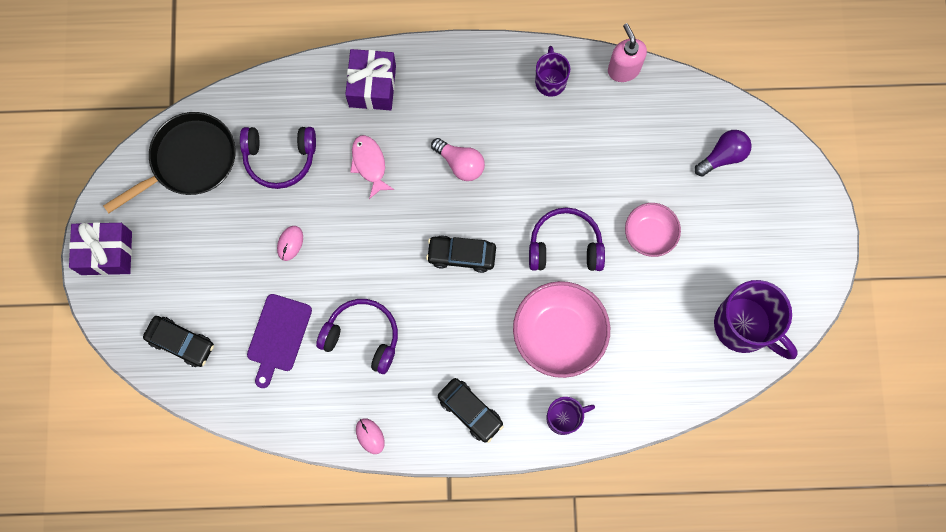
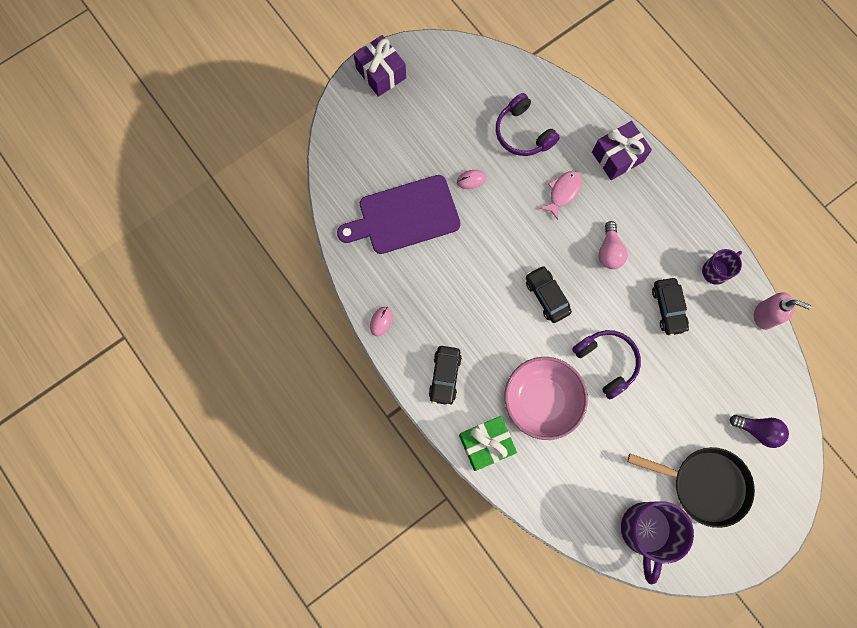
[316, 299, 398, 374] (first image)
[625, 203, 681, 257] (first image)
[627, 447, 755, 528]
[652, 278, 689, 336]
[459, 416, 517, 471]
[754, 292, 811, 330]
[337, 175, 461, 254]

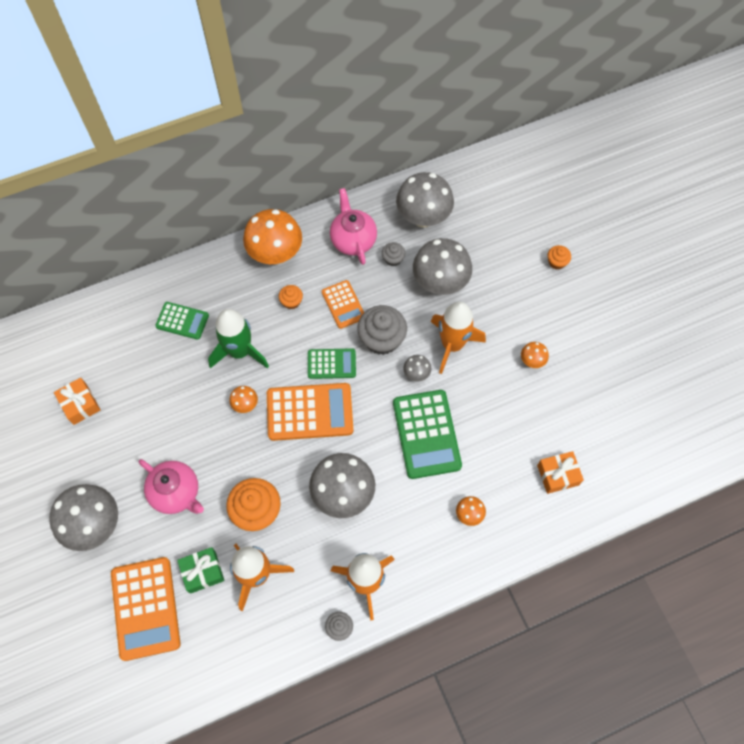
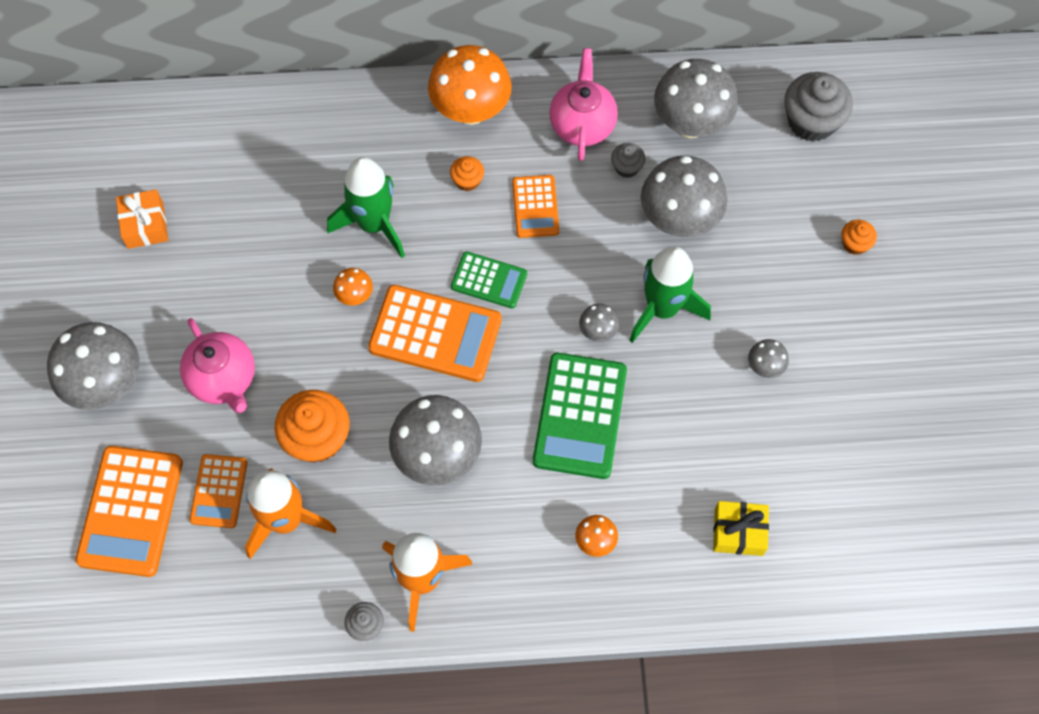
[155, 302, 209, 340] (first image)
[784, 72, 853, 142]
[189, 454, 247, 528]
[629, 246, 711, 343]
[748, 339, 789, 378]
[713, 501, 769, 556]

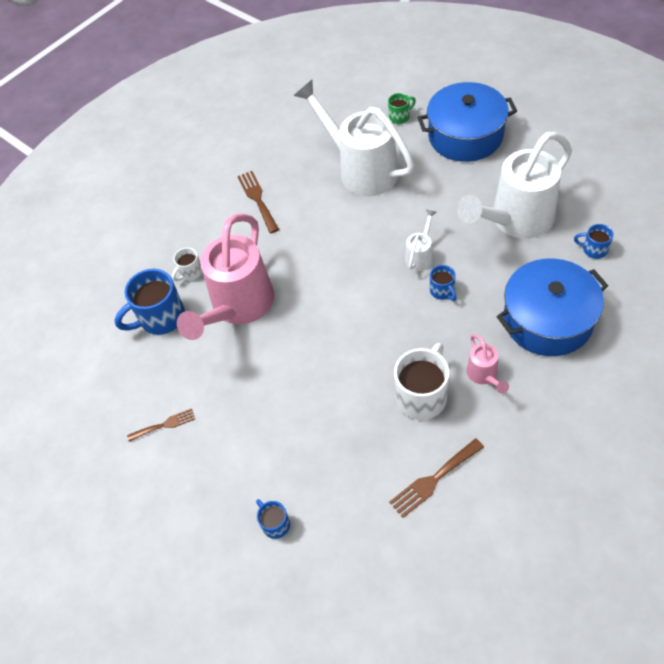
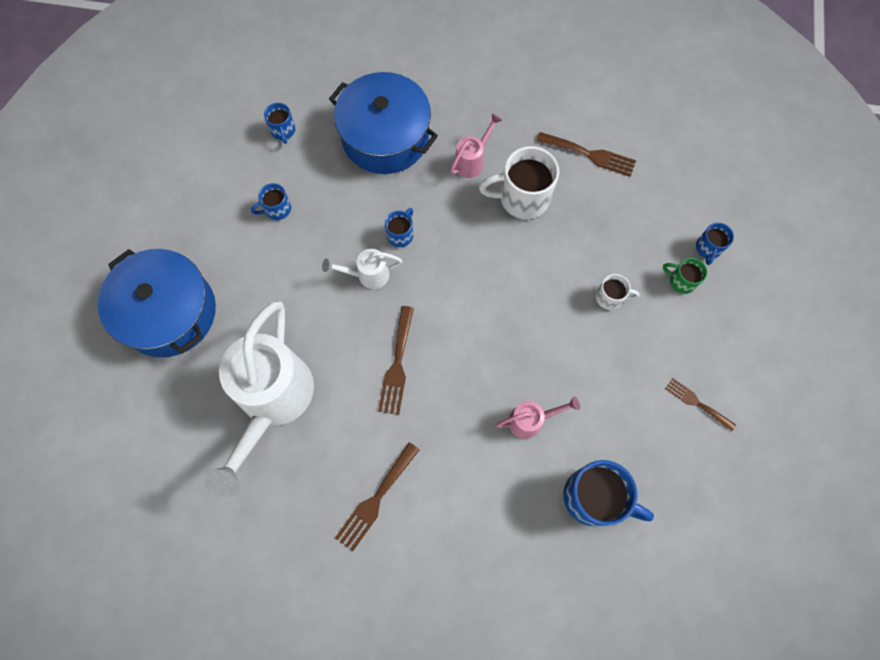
[378, 306, 414, 415]
[596, 274, 639, 310]
[663, 258, 707, 294]
[251, 183, 291, 220]
[496, 396, 580, 439]

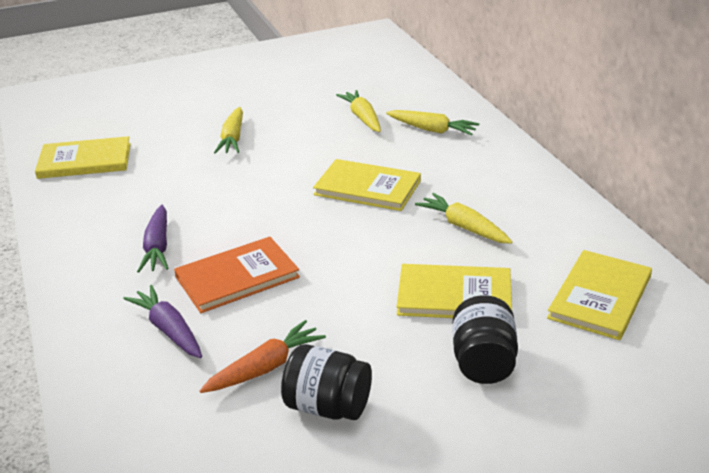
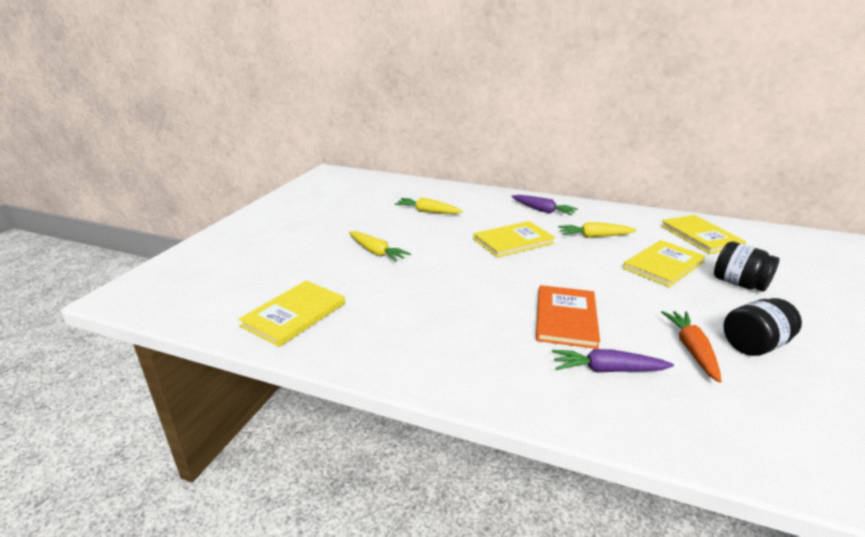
[386, 110, 480, 135] (first image)
[511, 195, 578, 215]

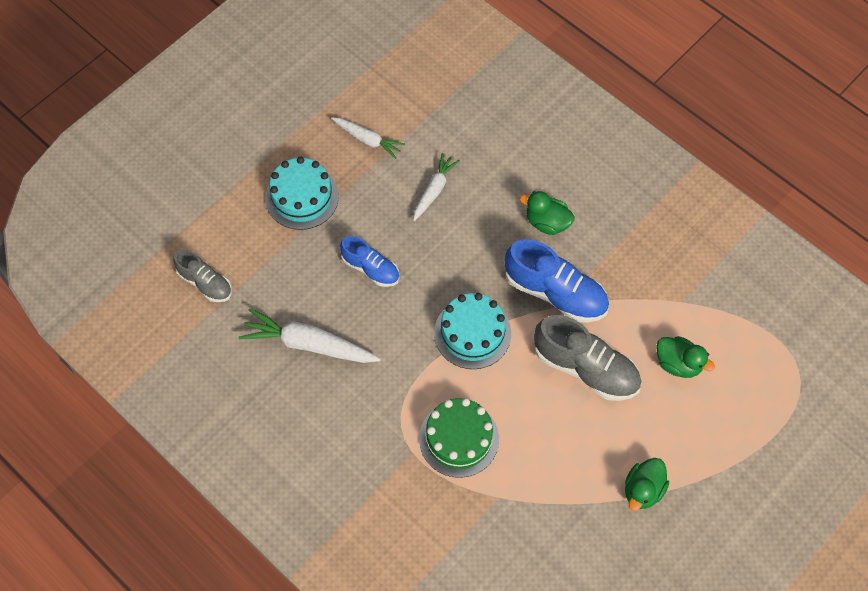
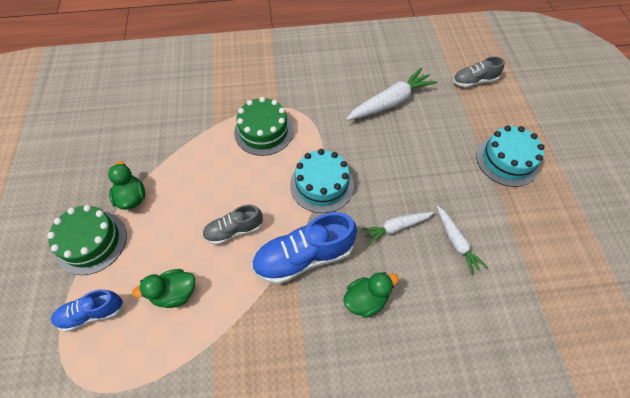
[47, 205, 127, 275]
[361, 212, 434, 245]
[51, 290, 124, 332]
[202, 205, 263, 245]

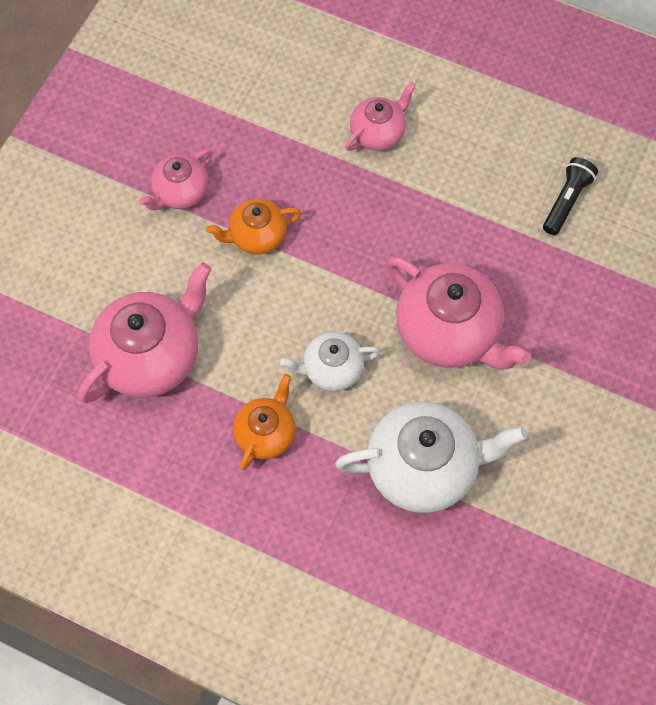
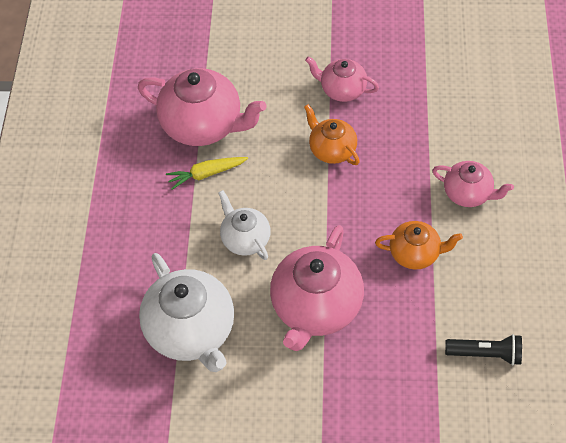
[166, 157, 248, 190]
[375, 221, 463, 270]

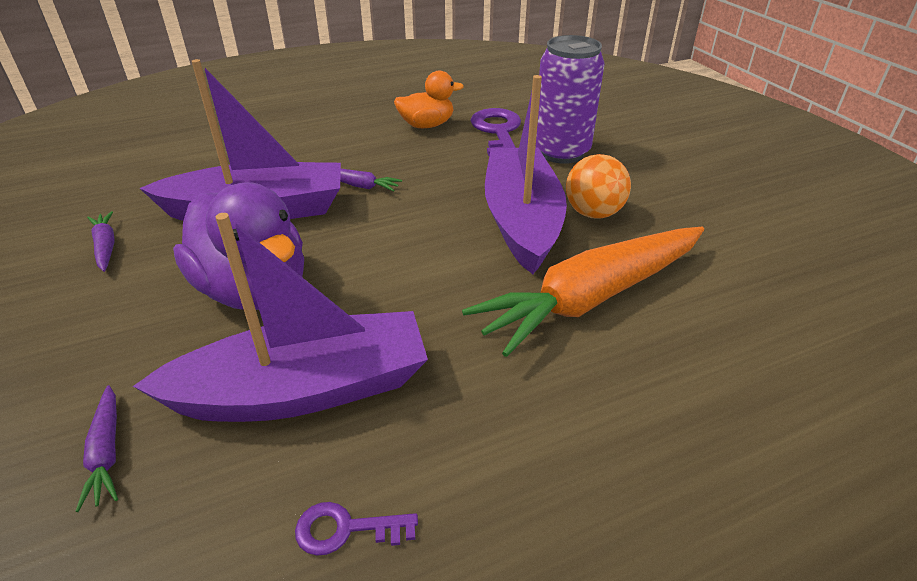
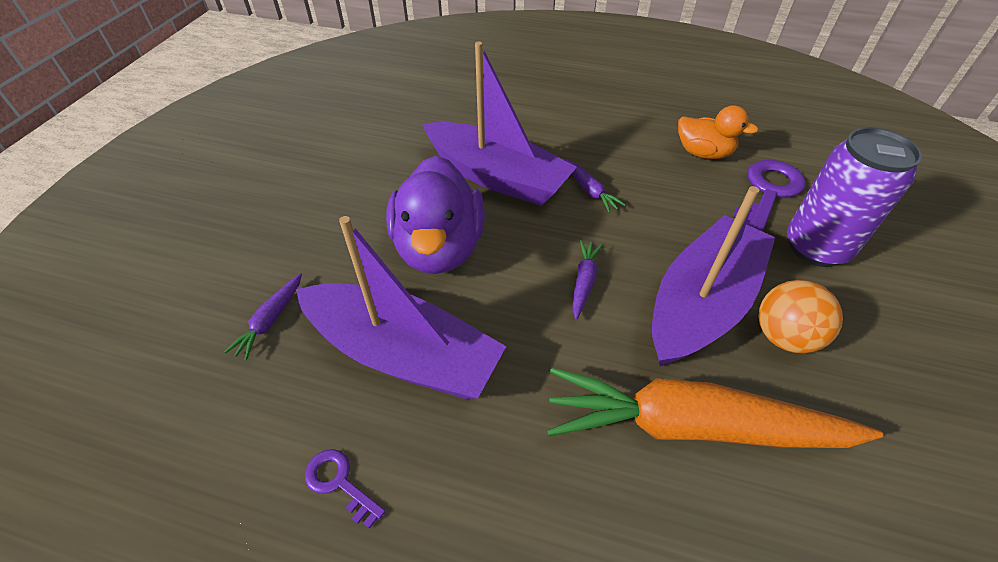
[572, 240, 603, 320]

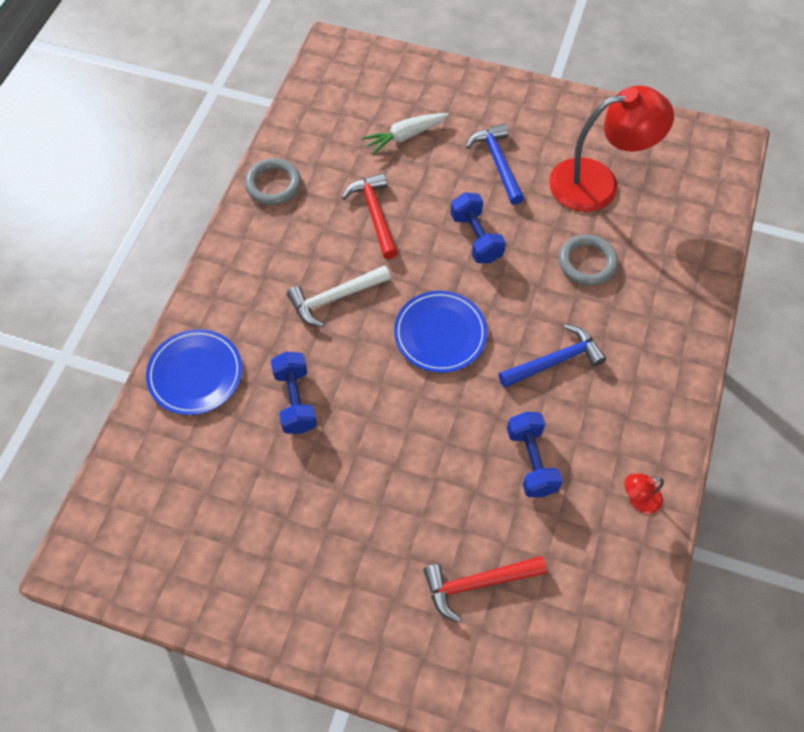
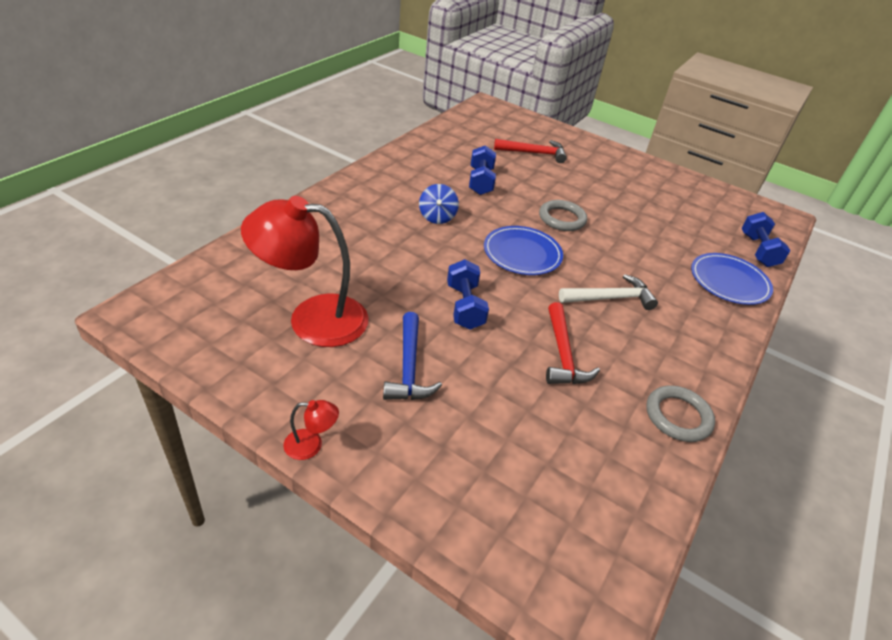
[362, 113, 449, 155] (first image)
[742, 212, 791, 267]
[539, 200, 587, 231]
[283, 400, 339, 460]
[419, 184, 459, 224]

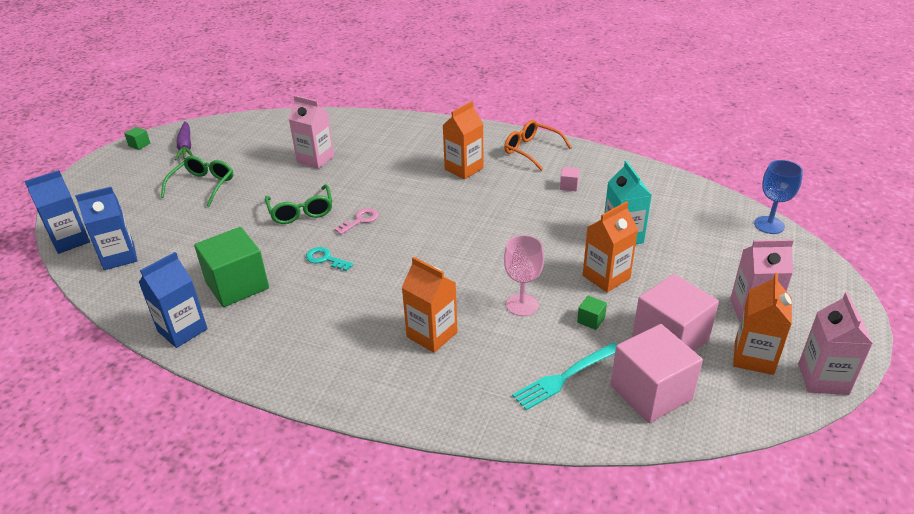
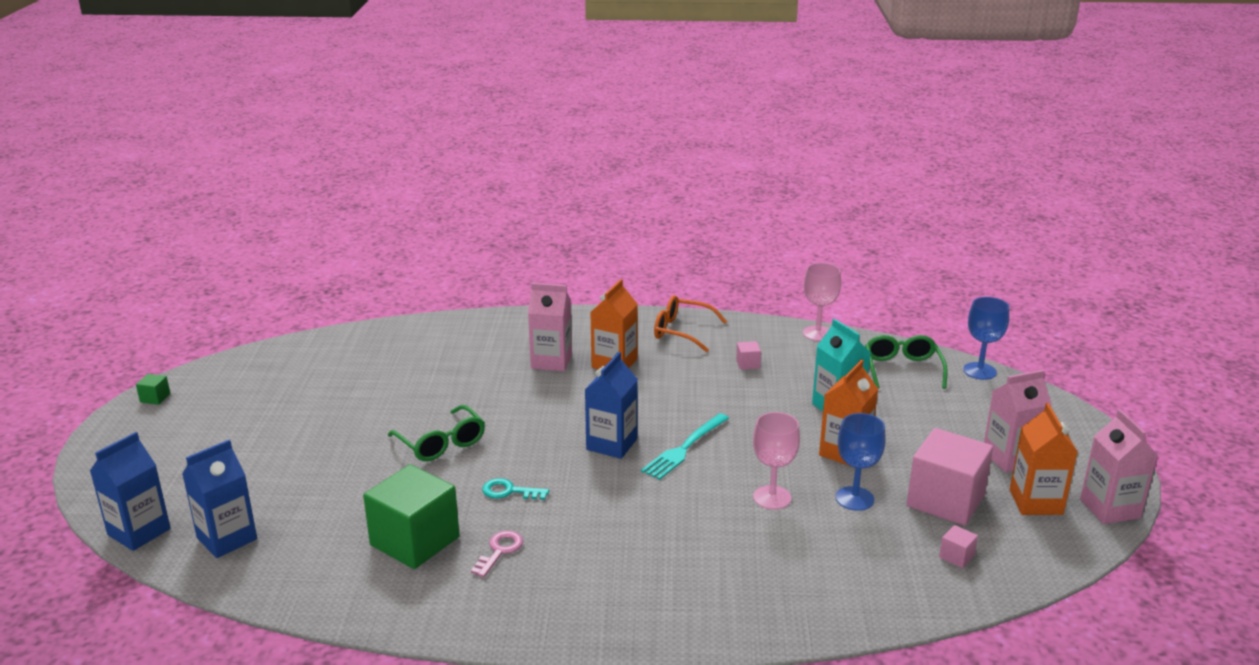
[175, 121, 193, 160] (first image)
[401, 257, 458, 353] (first image)
[803, 263, 841, 341]
[585, 352, 638, 459]
[865, 335, 948, 389]
[528, 283, 572, 371]
[471, 531, 523, 578]
[641, 413, 729, 480]
[836, 413, 885, 511]
[939, 525, 978, 568]

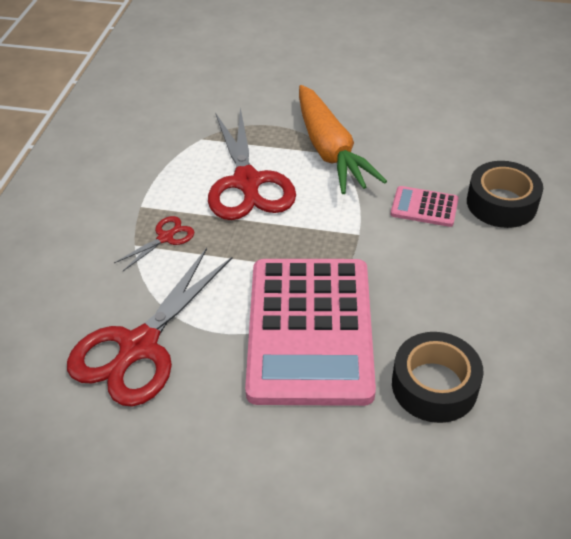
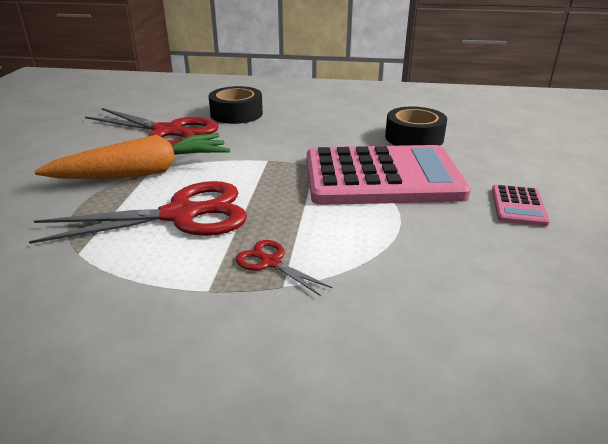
[85, 108, 219, 145]
[492, 185, 550, 226]

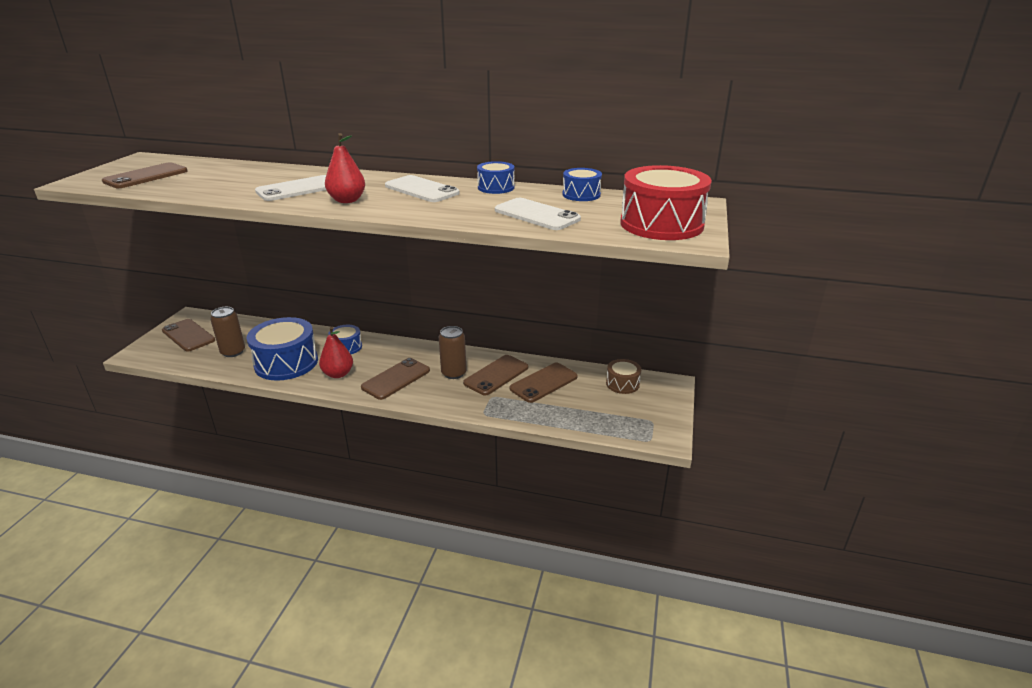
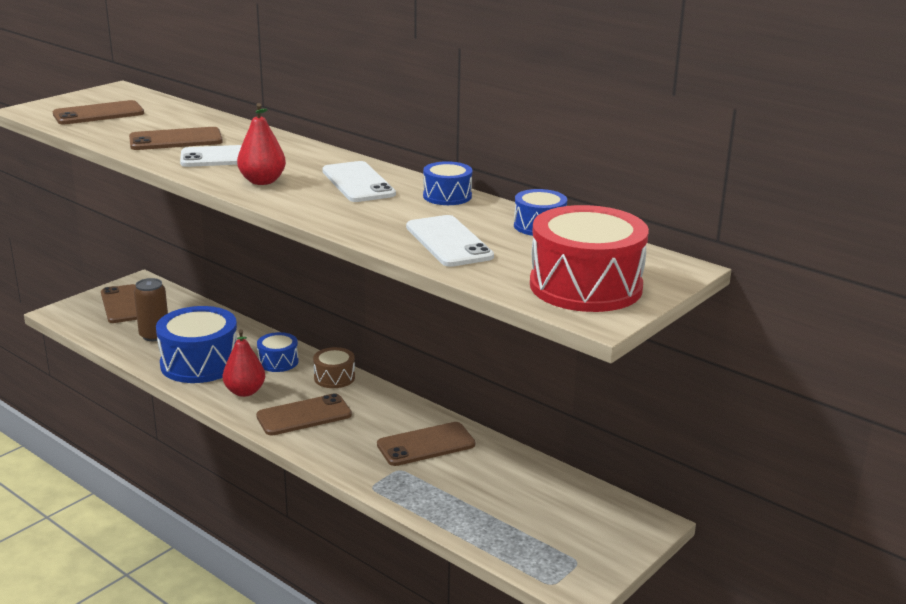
[439, 326, 467, 379] (first image)
[129, 127, 223, 150]
[313, 347, 355, 388]

